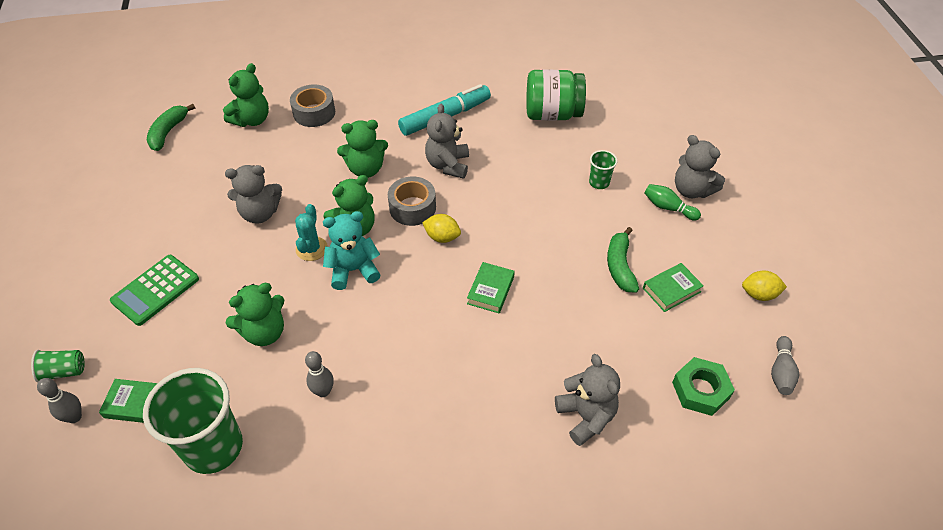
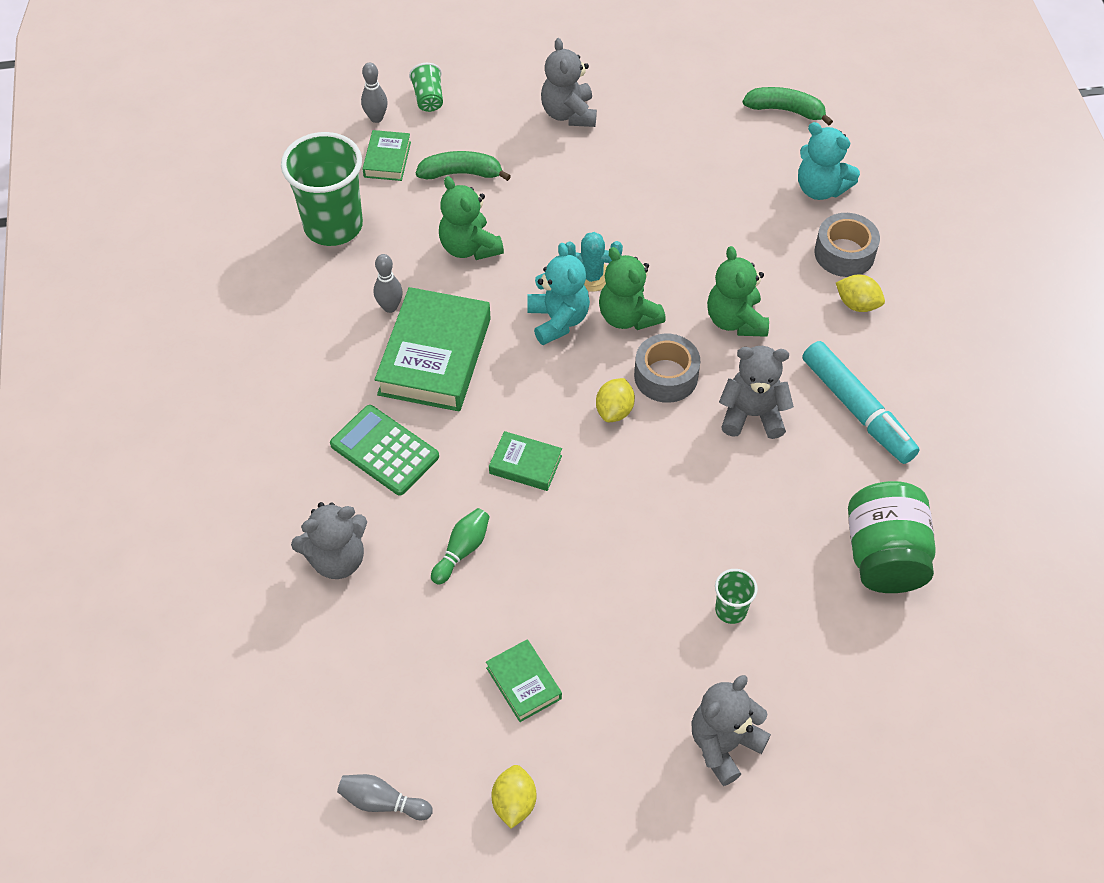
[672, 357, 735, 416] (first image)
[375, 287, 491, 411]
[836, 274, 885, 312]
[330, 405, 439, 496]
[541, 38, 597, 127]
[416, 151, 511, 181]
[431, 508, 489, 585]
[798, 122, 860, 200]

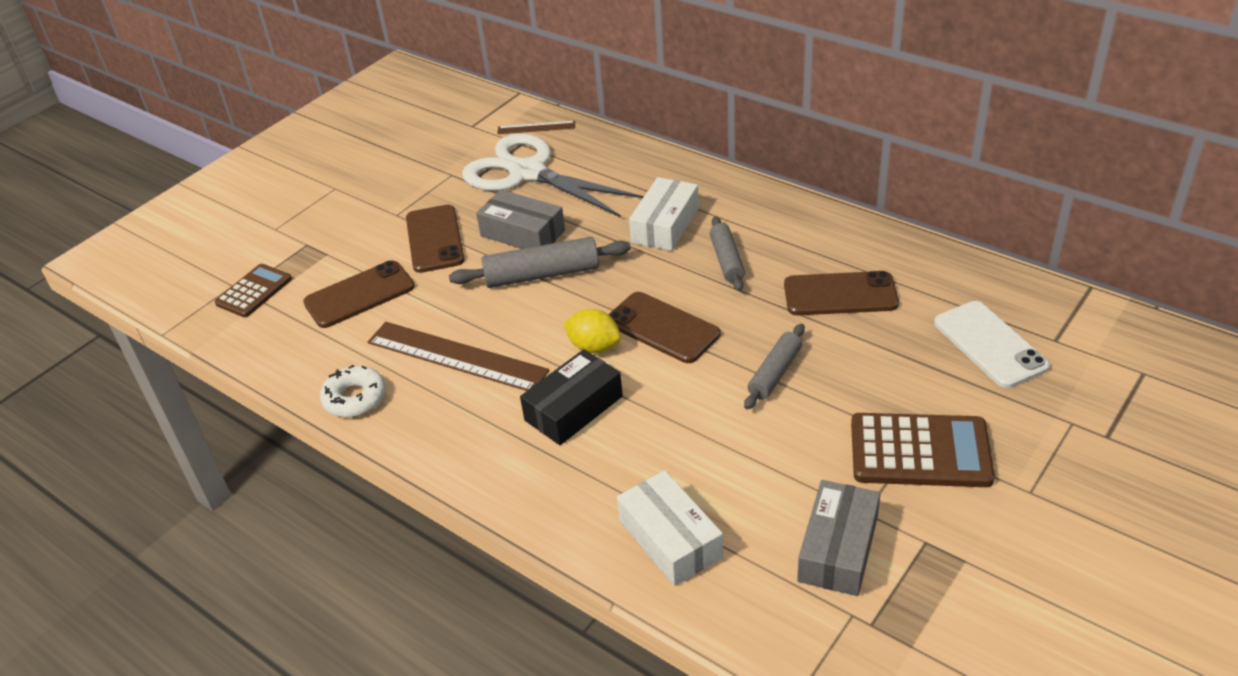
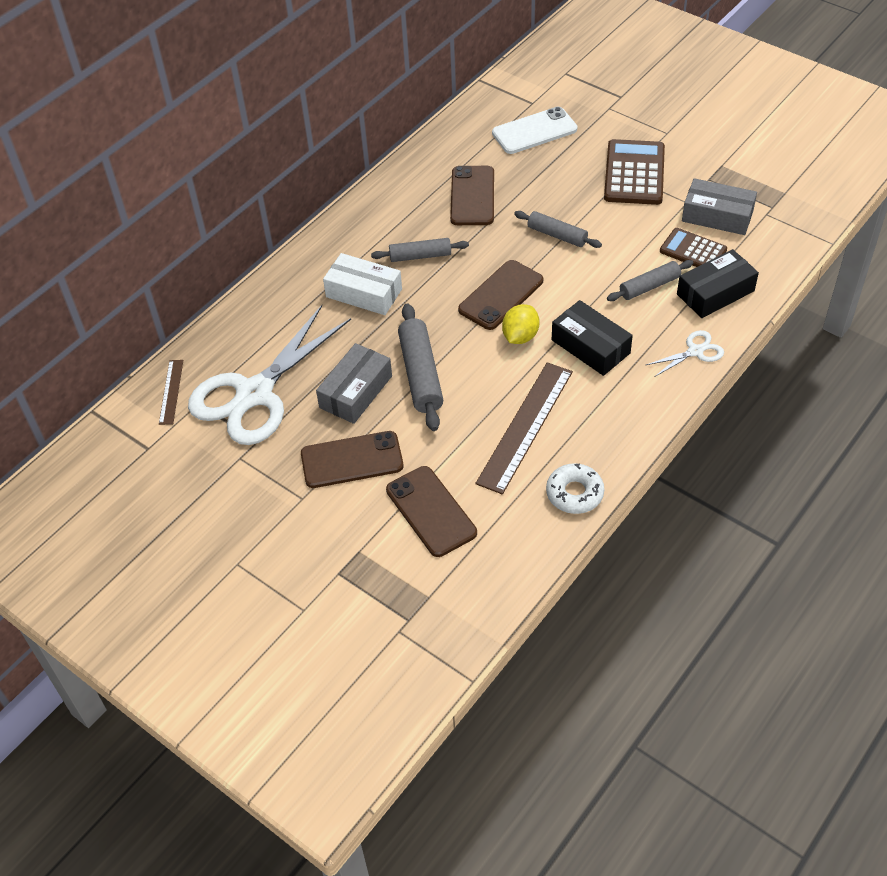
[607, 260, 693, 301]
[646, 330, 724, 377]
[660, 228, 727, 267]
[677, 249, 759, 318]

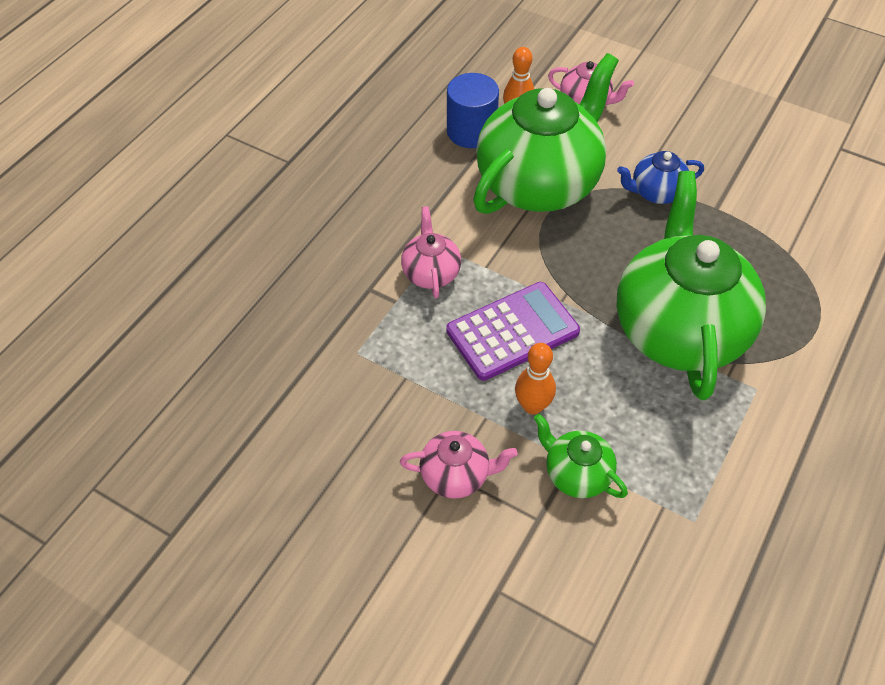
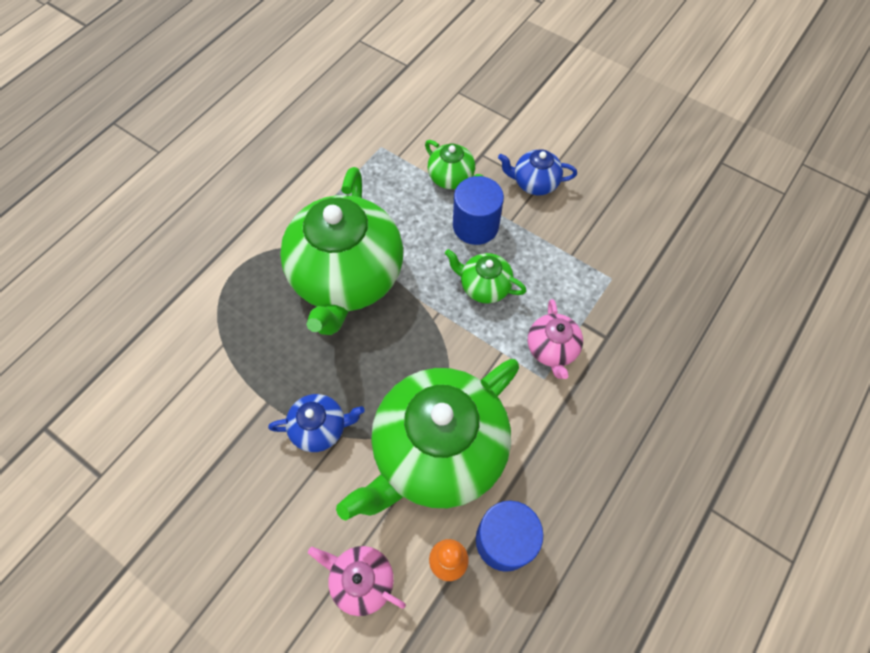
[445, 249, 526, 303]
[453, 176, 504, 245]
[498, 149, 577, 195]

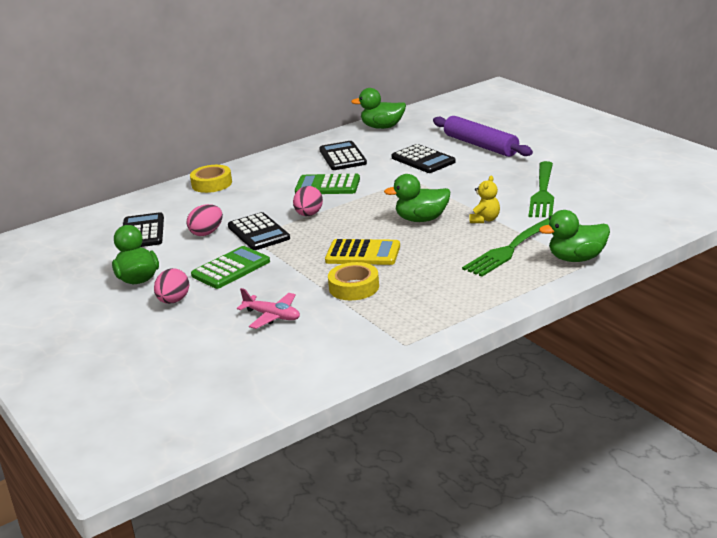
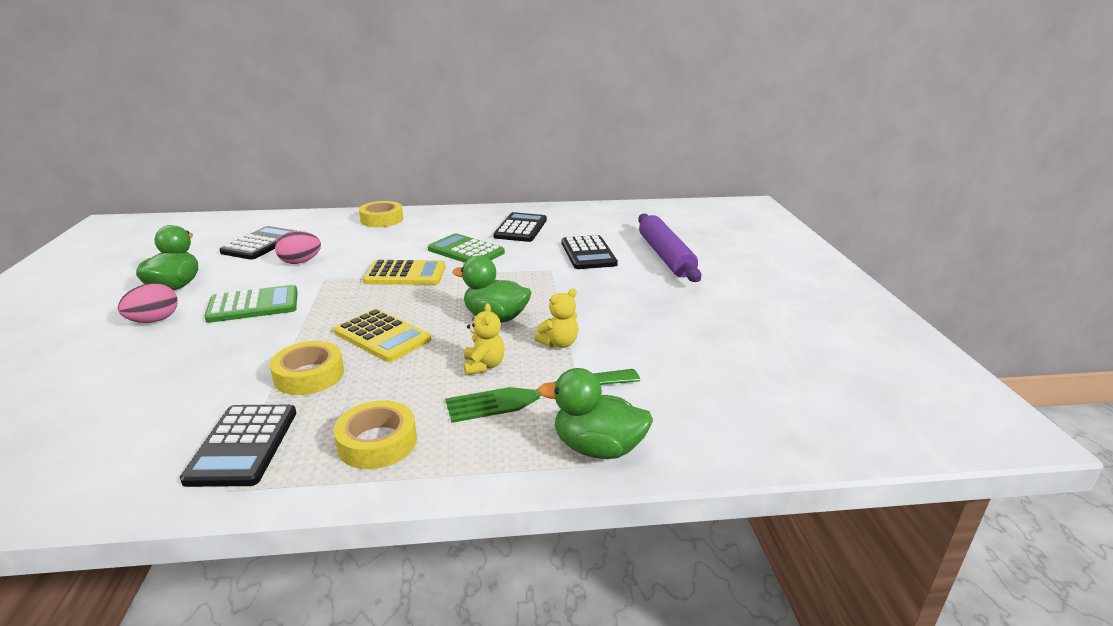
[237, 288, 300, 329] (first image)
[351, 88, 406, 129] (first image)
[529, 161, 554, 217] (first image)
[333, 400, 417, 469]
[463, 303, 505, 375]
[180, 405, 296, 487]
[363, 260, 445, 285]

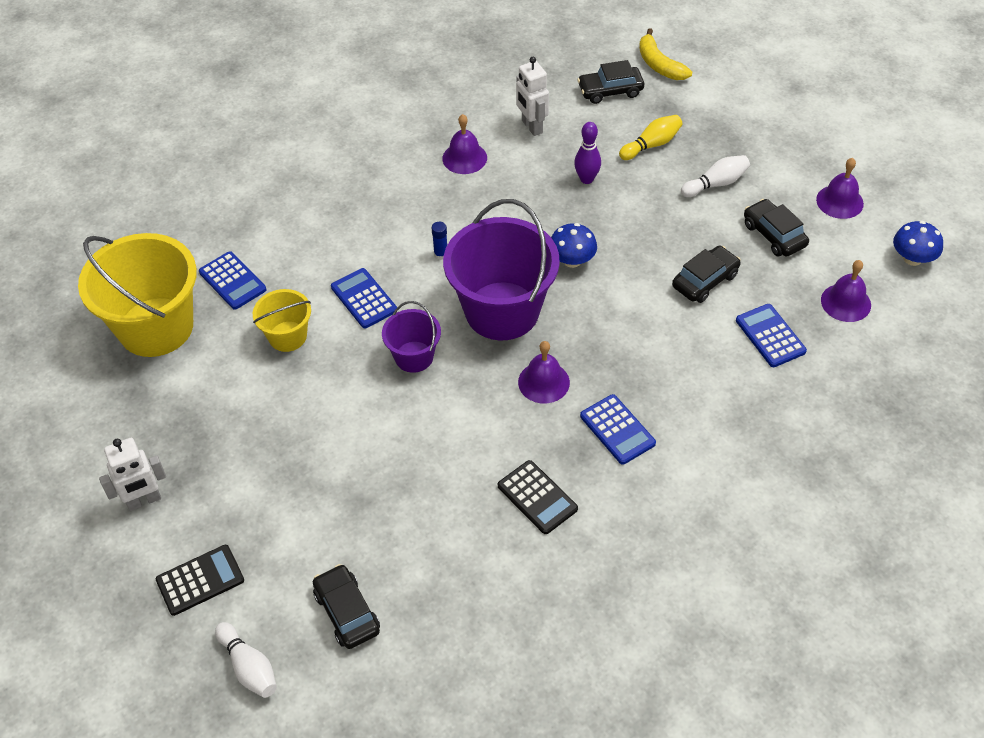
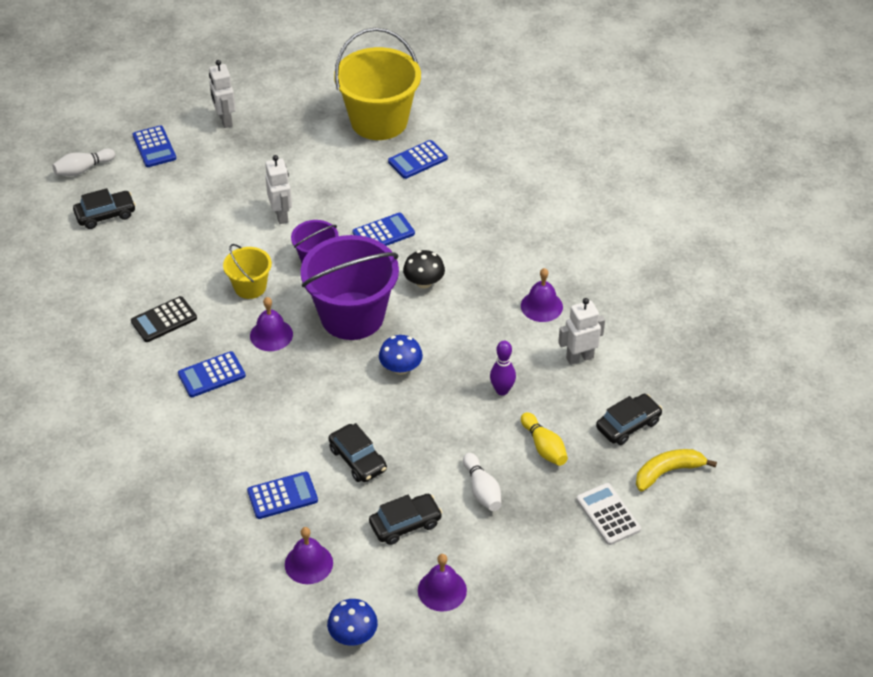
[265, 155, 292, 224]
[577, 483, 641, 545]
[223, 244, 272, 299]
[403, 250, 445, 288]
[132, 126, 176, 167]
[596, 394, 662, 445]

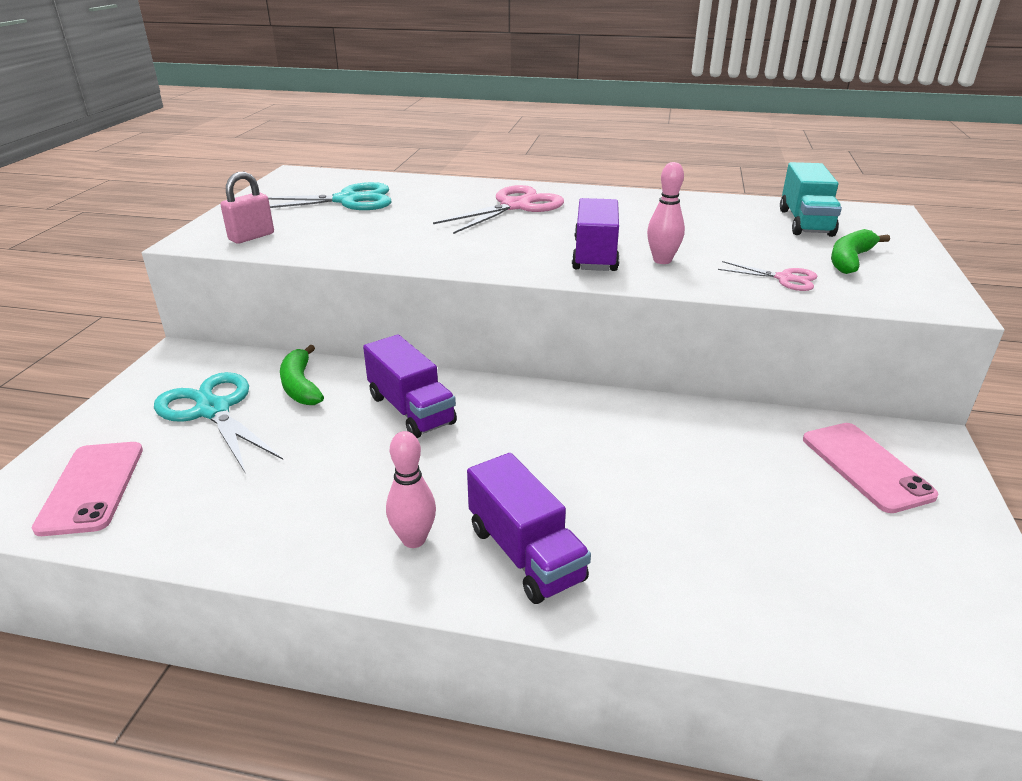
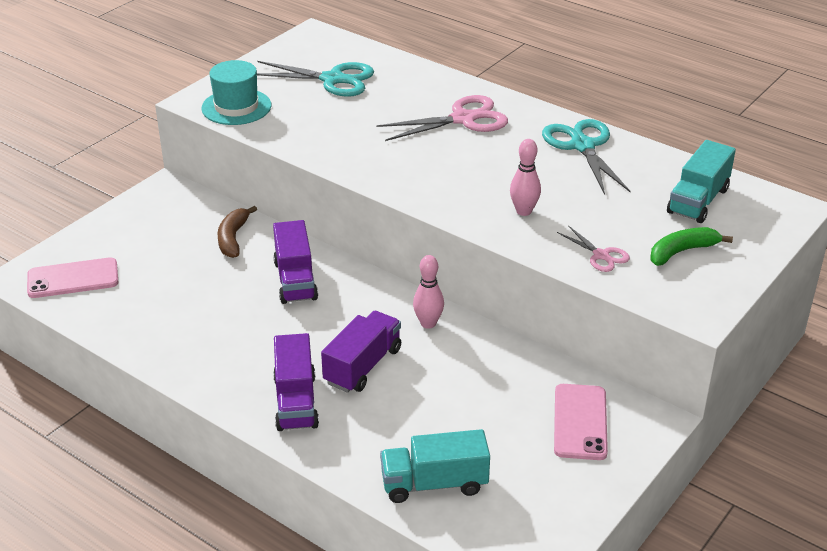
[380, 429, 490, 503]
[542, 119, 631, 195]
[413, 255, 444, 329]
[321, 311, 401, 393]
[201, 60, 271, 125]
[217, 206, 257, 258]
[27, 257, 118, 298]

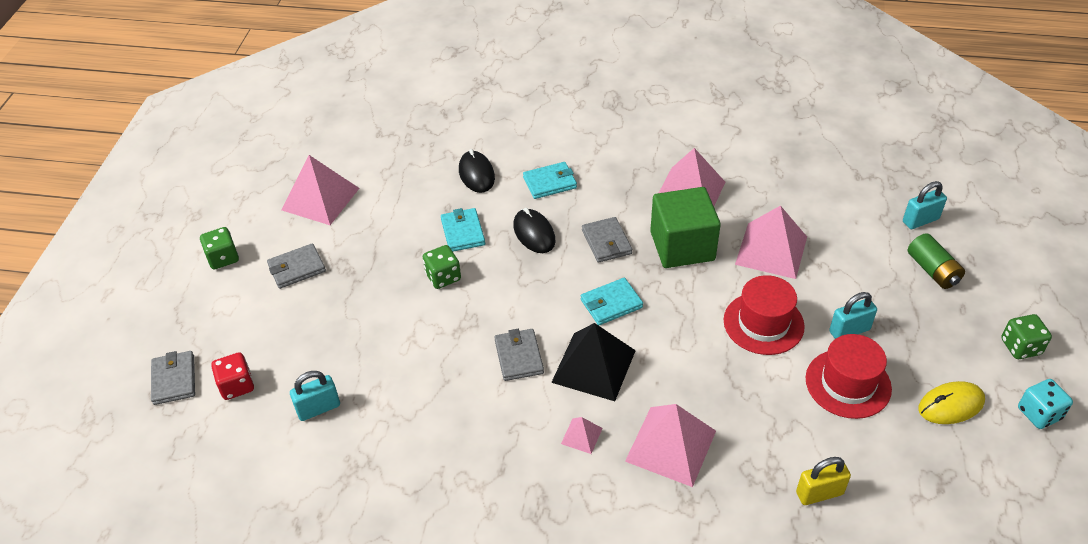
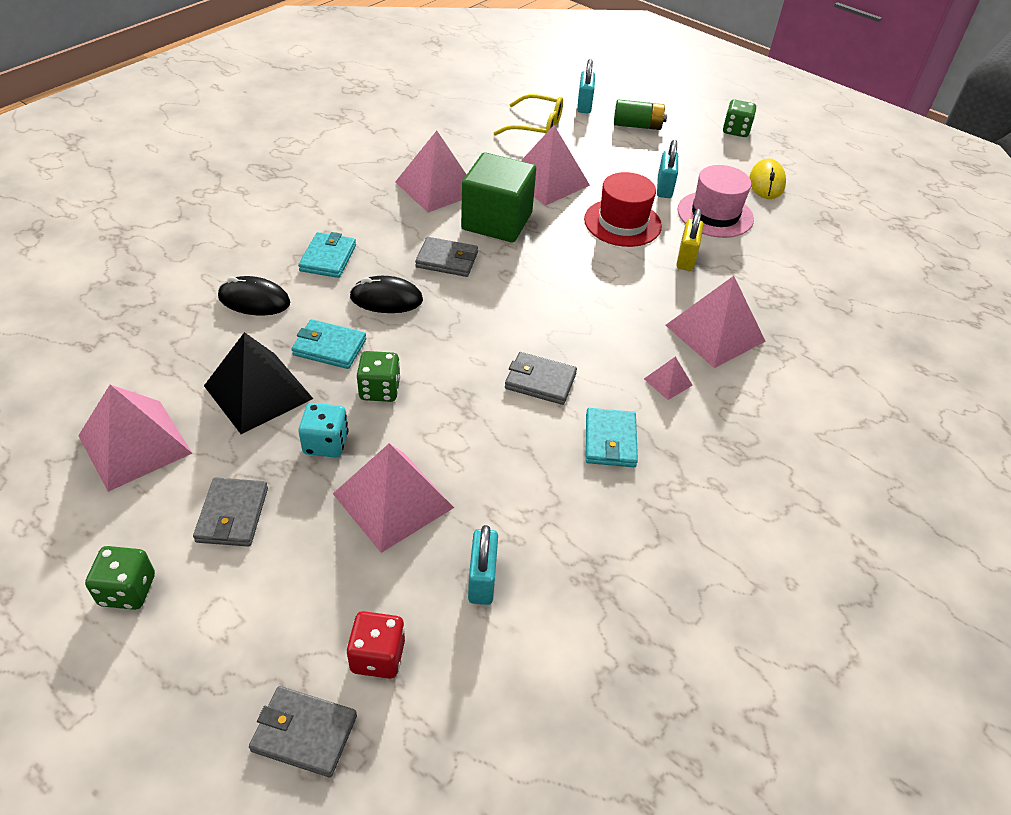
[333, 443, 454, 553]
[494, 94, 563, 135]
[204, 332, 313, 434]
[586, 408, 638, 467]
[676, 209, 703, 271]
[298, 403, 348, 458]
[678, 165, 754, 238]

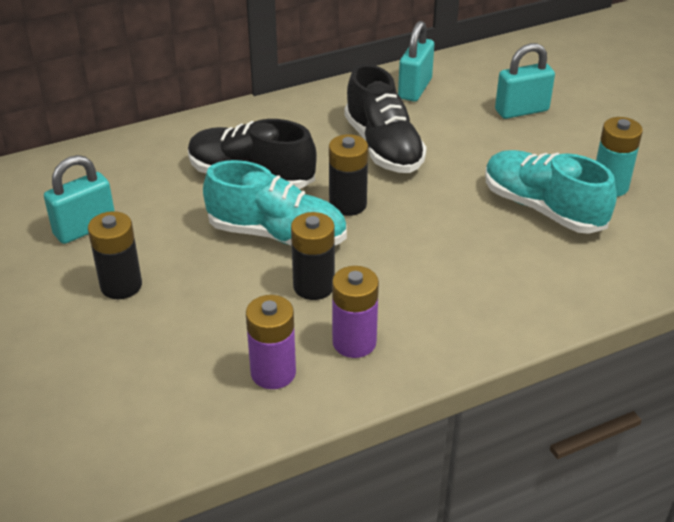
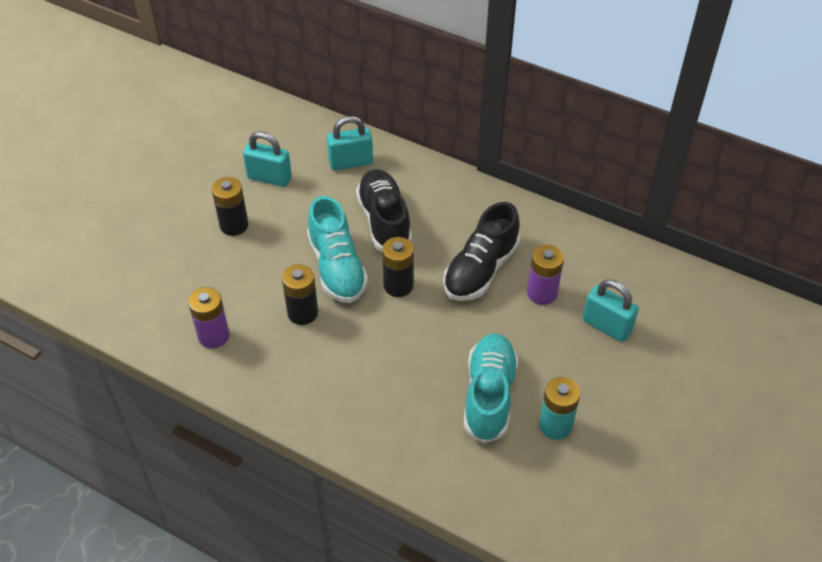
[527, 245, 564, 305]
[327, 116, 373, 170]

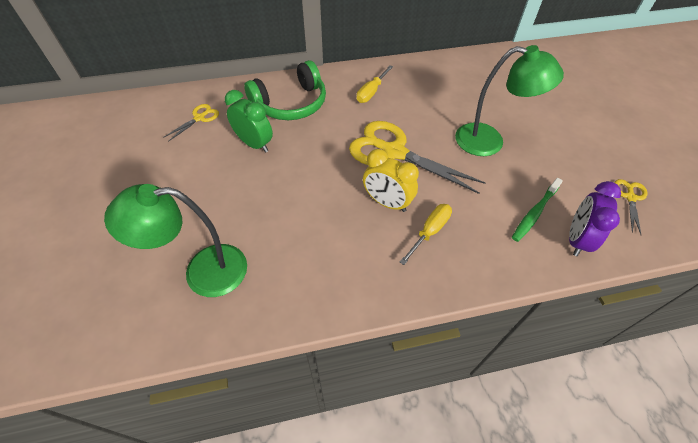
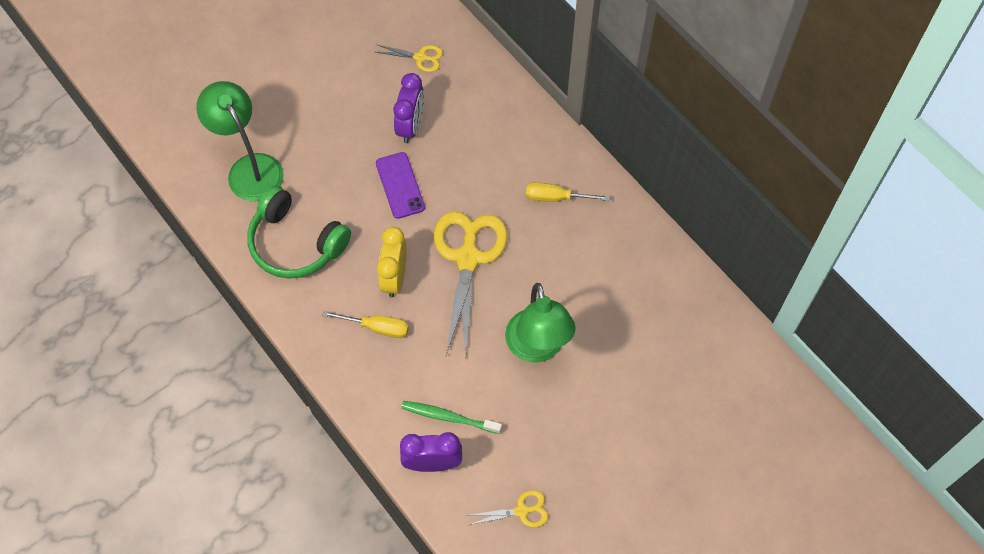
[376, 152, 425, 219]
[247, 186, 351, 279]
[393, 73, 424, 143]

